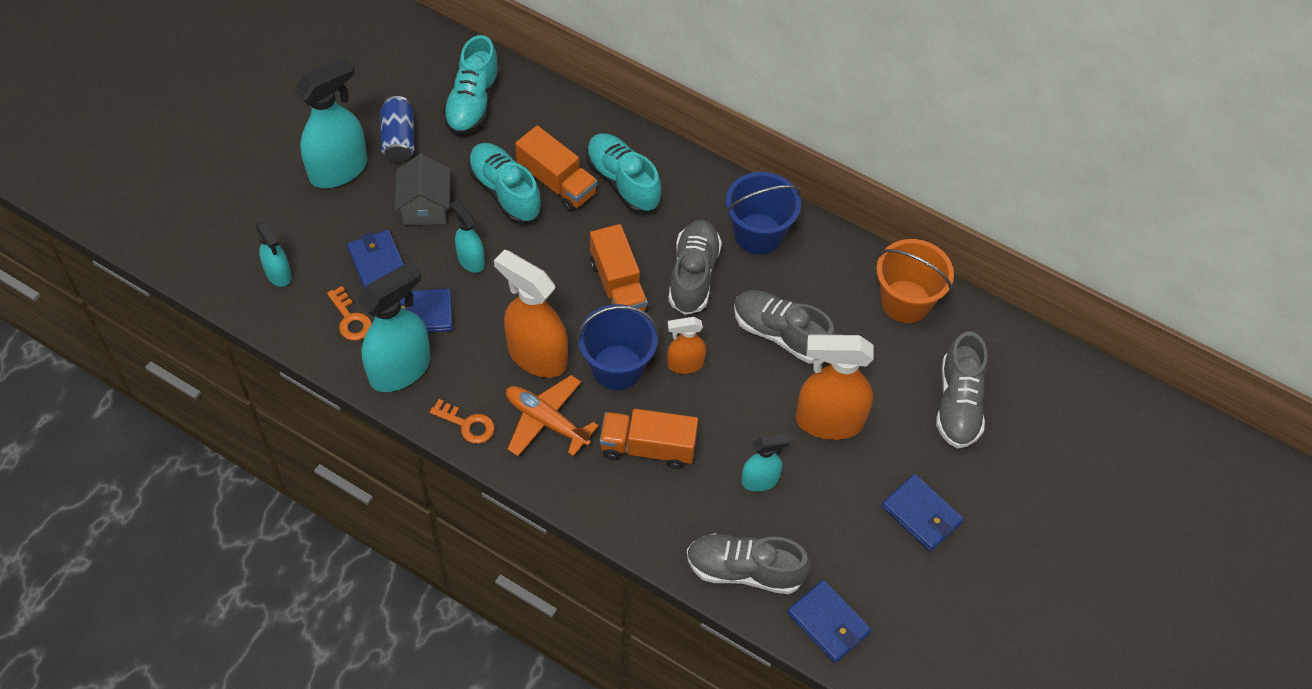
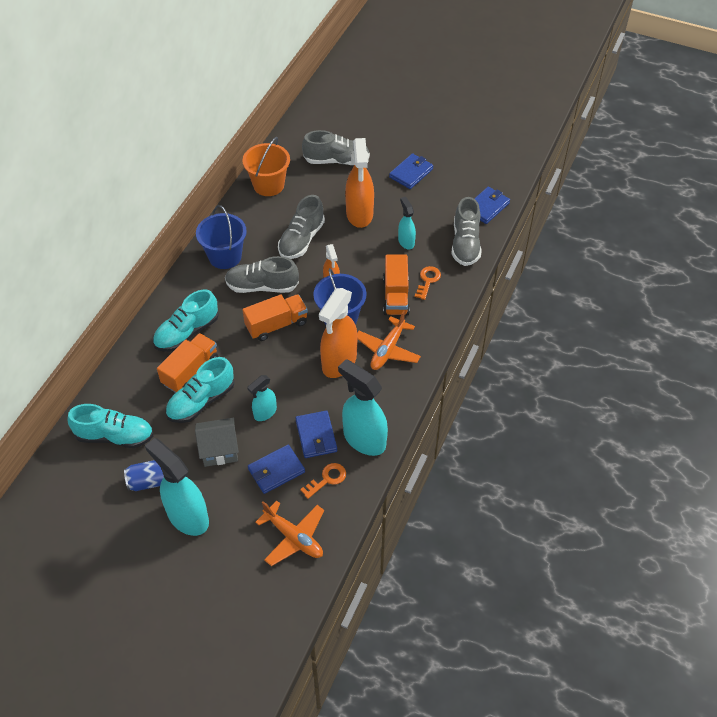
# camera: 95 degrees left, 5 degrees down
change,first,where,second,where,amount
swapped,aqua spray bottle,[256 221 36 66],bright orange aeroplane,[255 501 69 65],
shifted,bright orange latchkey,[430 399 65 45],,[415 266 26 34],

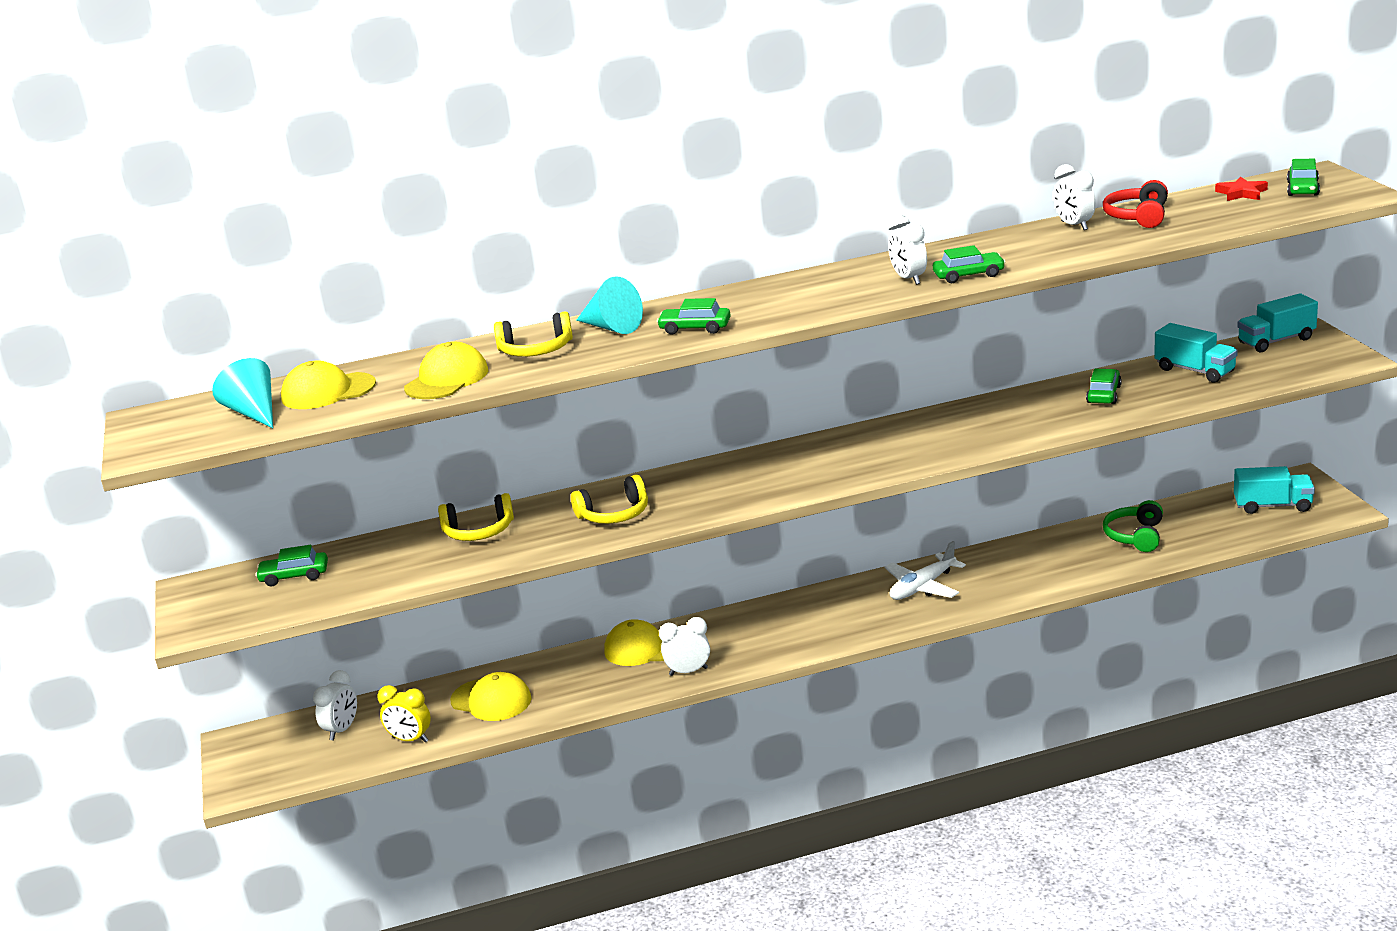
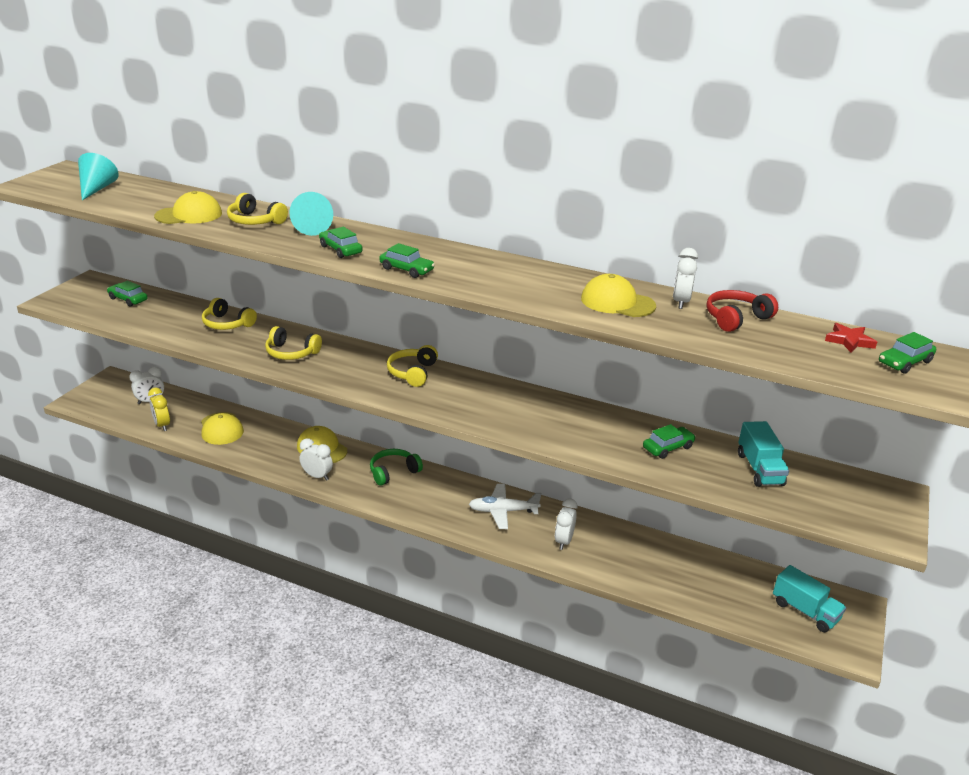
# camera: 35 degrees right, 5 degrees up
change,first,where,second,where,amount
shifted,emerald headset,[1103 500 60 52],,[370 449 53 37],
shifted,emerald car,[933 245 72 38],,[379 243 56 35],
new,,,golden headset,[387 345 51 42],
shifted,white clock,[888 215 39 70],,[555 498 23 52],
shifted,golden baseball cap,[281 360 95 49],,[581 274 75 43],
gone,aqua truck,[1237 293 81 59],,,

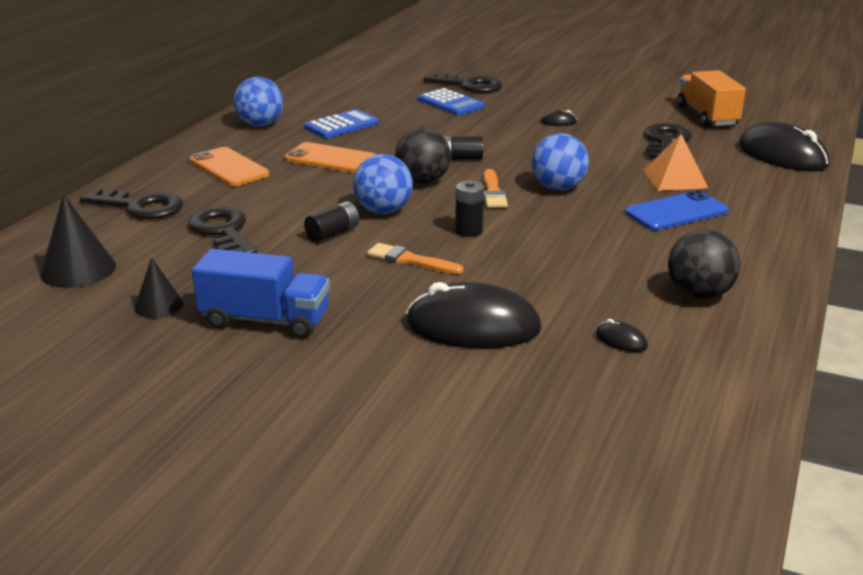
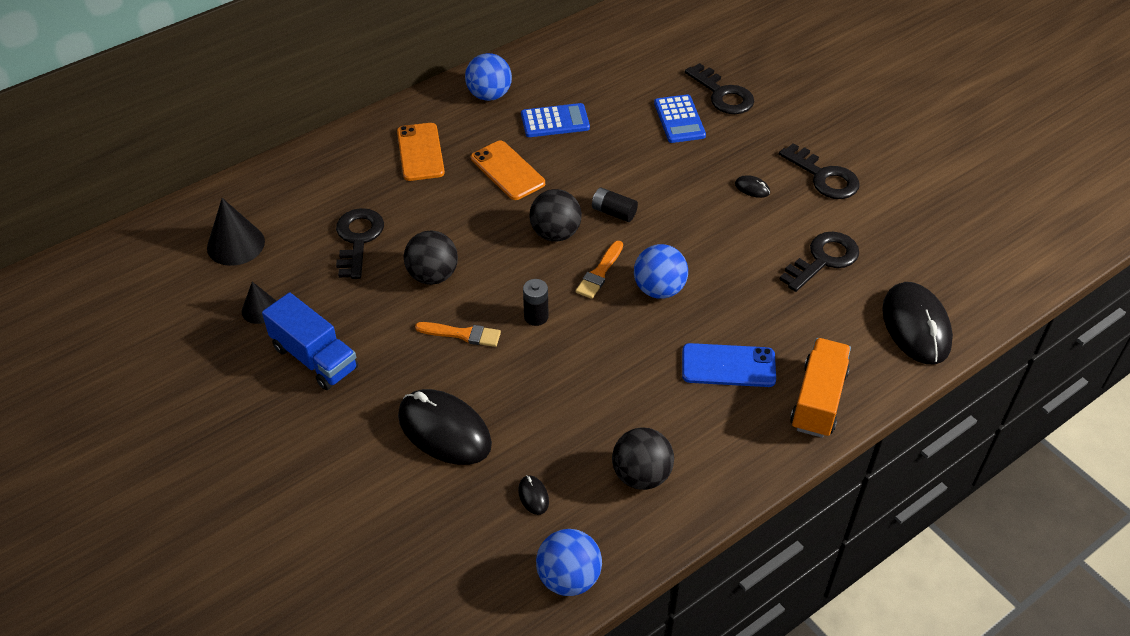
# camera: 30 degrees right, 20 degrees up
change,first,where,second,where,amount
swapped,ebony AA battery,[304 201 55 41],ebony play ball,[404 231 54 54],
rotated,bright orange paint brush,[367 243 96 31],,[415 322 86 25],135 degrees clockwise
shifted,cobalt play ball,[353 154 60 60],,[536 529 66 67],
shifted,ebony latchkey,[80 189 103 30],,[779 143 81 56],
shifted,bright orange truck,[677 70 69 57],,[790 338 61 100],
gone,bright orange pyramid,[643 134 66 57],,,

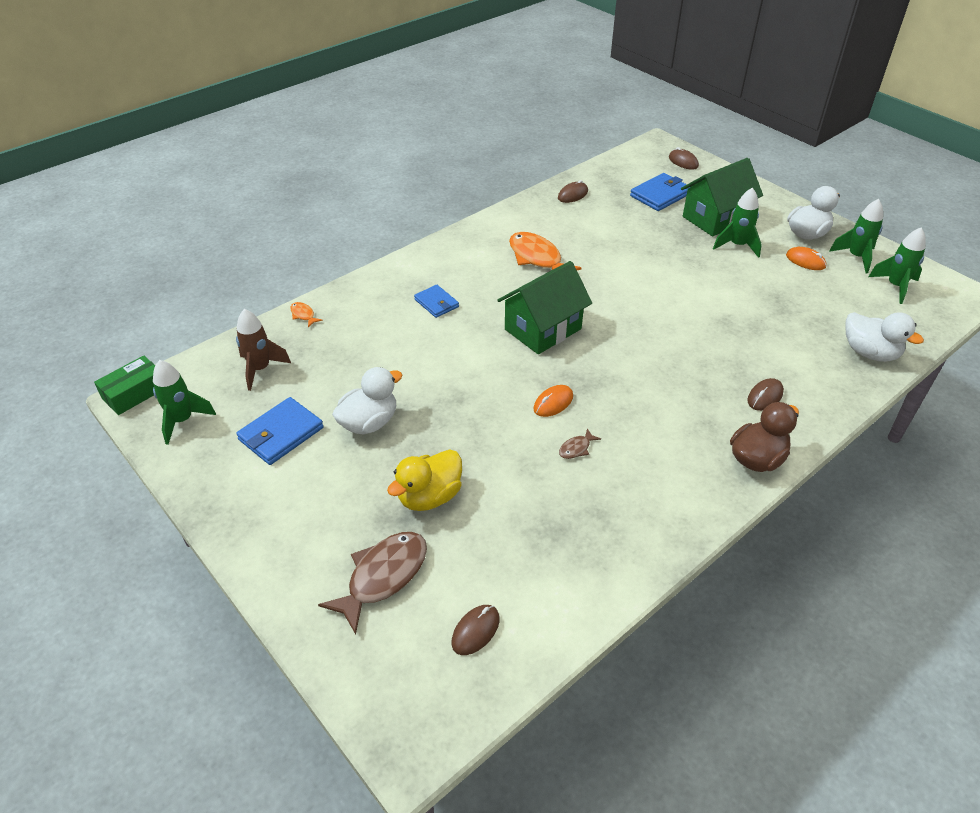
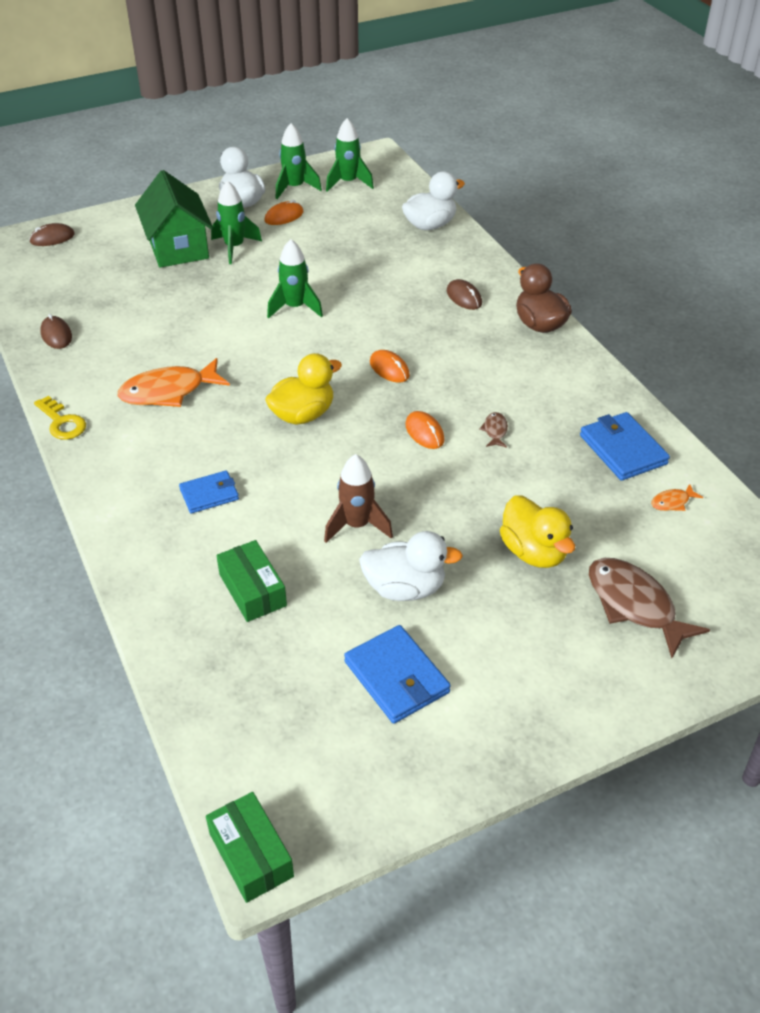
# camera: 75 degrees left, 0 degrees up
change,first,where,second,where,amount
new,,,golden latchkey,[34 396 52 44],
new,,,emerald parcel,[216 540 71 82],
swapped,emerald house,[498 261 94 93],golden rubber duck,[265 353 77 72],
shifted,emerald spaceship,[153 360 63 85],,[267 239 56 80],
shifted,dark brown spaceship,[236 309 55 82],,[324 454 69 89],
rotated,white rubber duck,[332 367 70 68],,[359 531 104 70],120 degrees clockwise
new,,,bright orange PC mouse,[370 350 40 33],
rotated,dark brown toy fish,[559 428 42 31],,[479 412 29 36],150 degrees counterclockwise
shifted,cobalt billfold,[630 173 60 38],,[580 412 90 69],
shifted,bright orange toy fish,[290 302 33 25],,[651 484 52 27],
gone,dark brown PC mouse,[451 605 49 50],,,

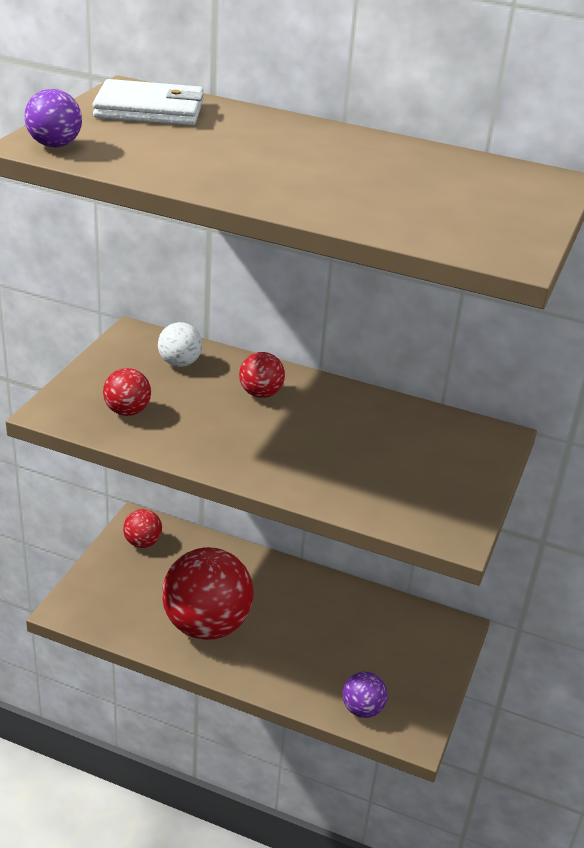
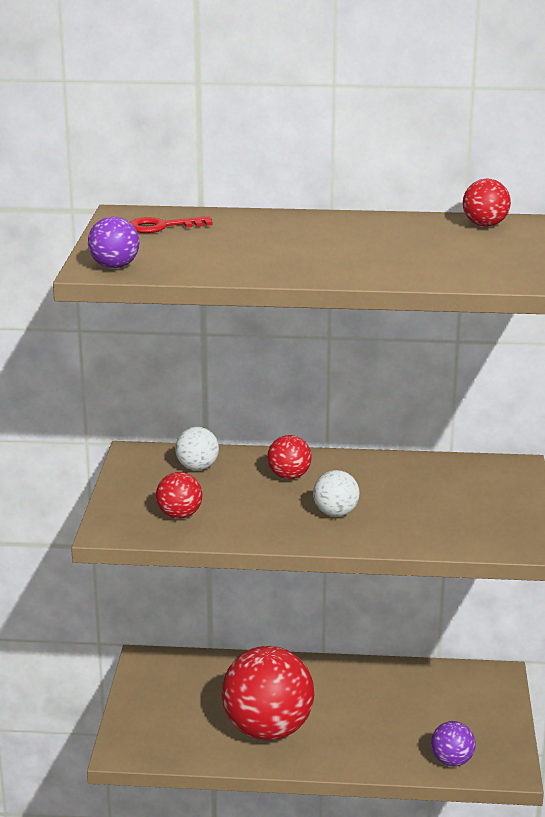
# camera: 15 degrees left, 10 degrees down
change,first,where,second,where,amount
swapped,white billfold,[93 79 111 47],scarlet latchkey,[130 216 83 17],
new,,,white play ball,[313 470 47 47],
shifted,scarlet play ball,[123 509 39 39],,[463 179 48 48],

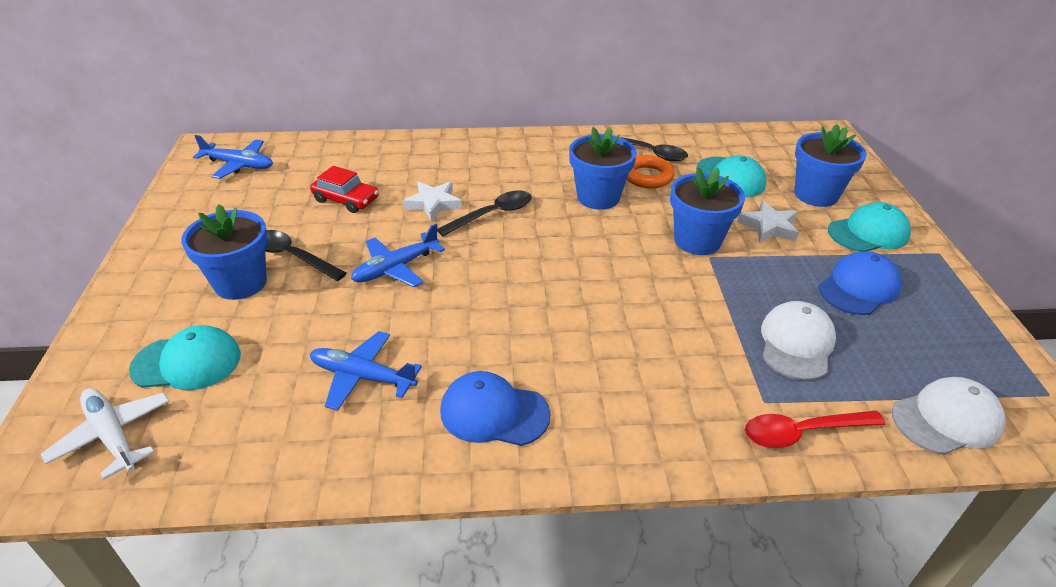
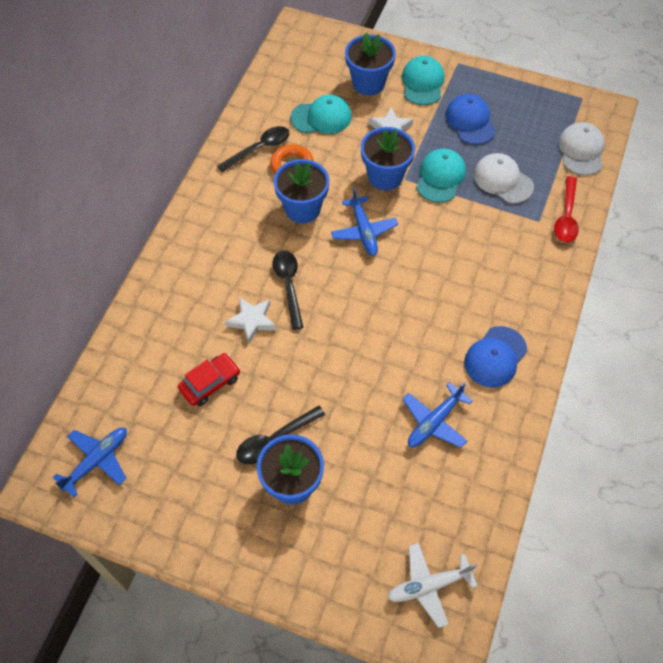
# camera: 65 degrees left, 20 degrees up
change,first,where,second,where,amount
shifted,cobalt aeroplane,[351 224 94 63],,[331 188 67 68],
shifted,aqua baseball cap,[129 325 112 65],,[416 149 50 54],

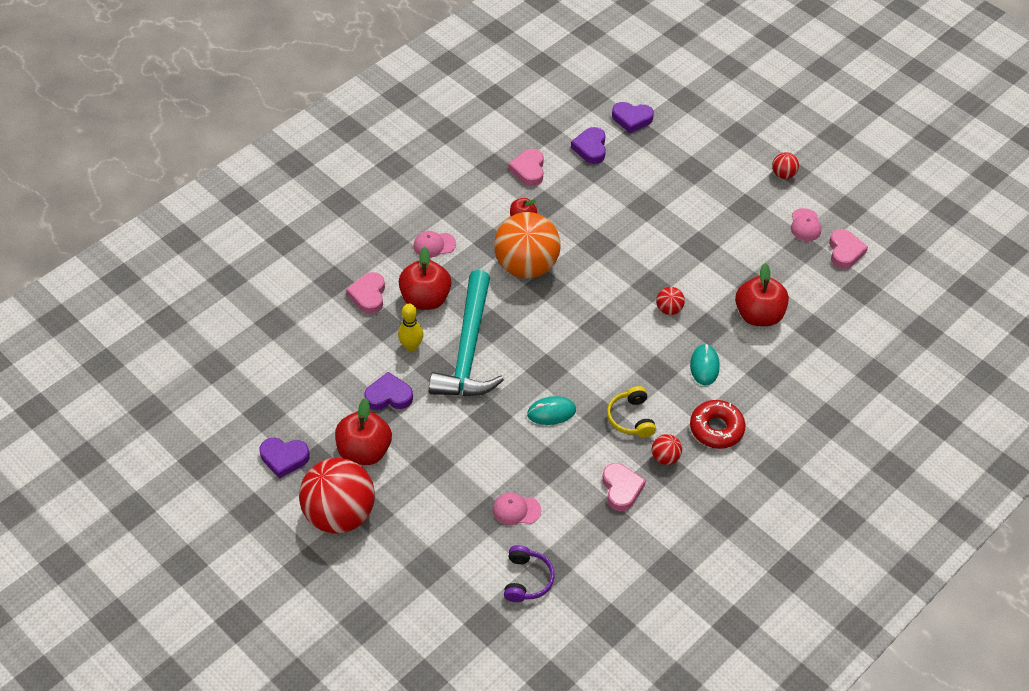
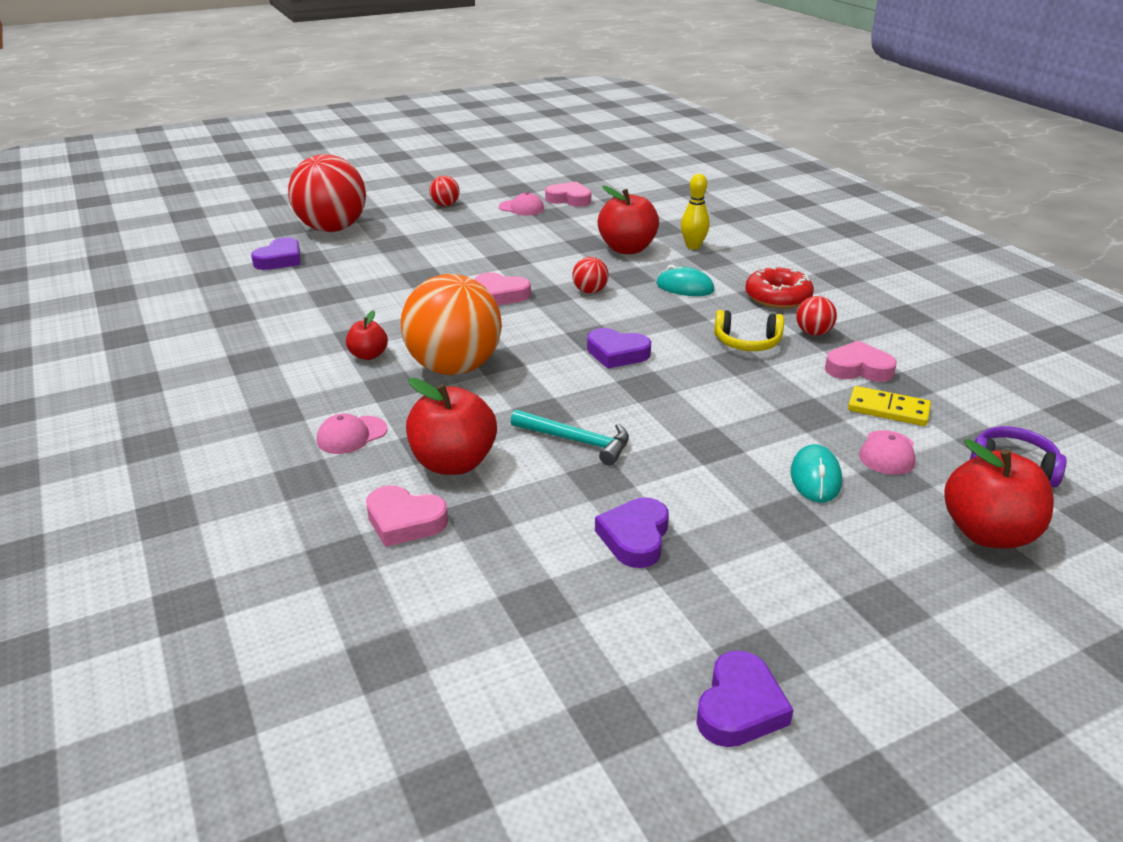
# camera: 70 degrees left, 20 degrees down
change,first,where,second,where,amount
shifted,scarlet play ball,[299 458 76 76],,[288 154 78 78],
rotated,rose-pink baseball cap,[414 231 42 27],,[317 414 71 40],45 degrees clockwise
shifted,rose-pink heart,[508 149 36 37],,[474 272 57 33],
scaled,aqua claw hammer,[429 270 75 126],,[511 410 118 56],x0.51
shifted,royal purple heart,[571 127 35 37],,[587 328 64 41],
shifted,golden bowling pin,[398 304 25 47],,[681 174 29 75],
shifted,aqua PC mouse,[527 396 49 29],,[791 444 51 59],
new,,,golden domino piece,[848 386 83 40],
shifted,scarlet apple,[335 398 57 67],,[944 439 110 109],

